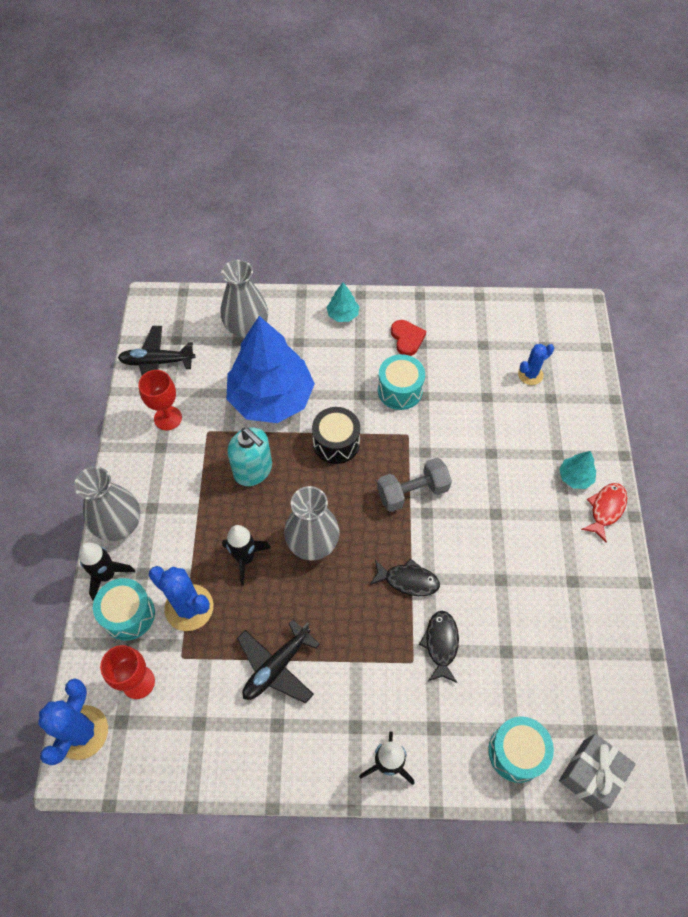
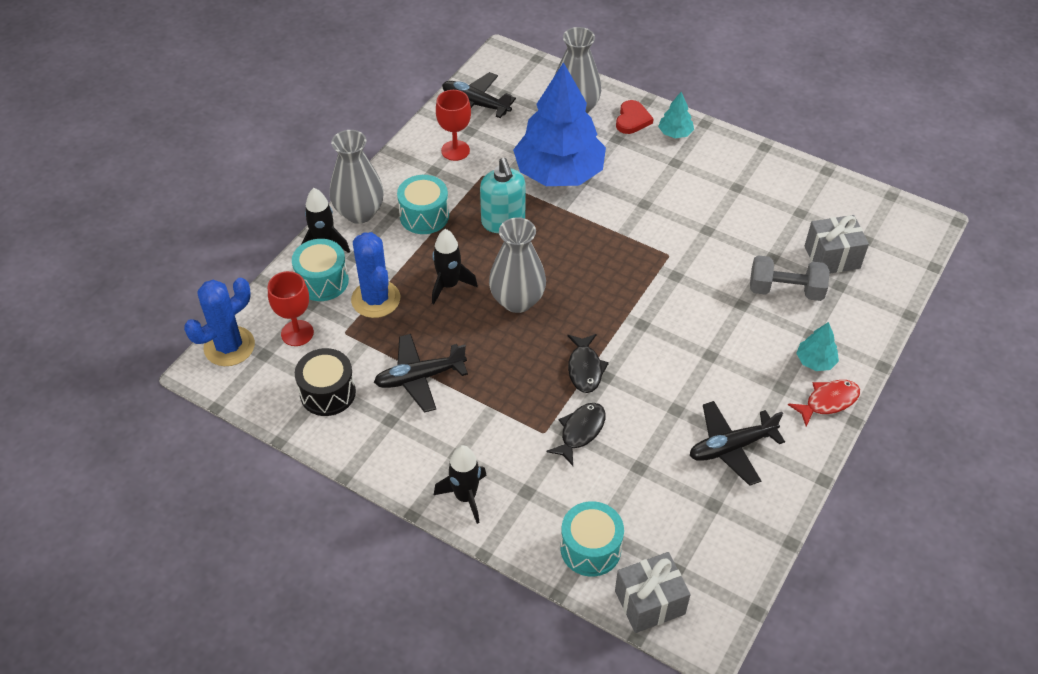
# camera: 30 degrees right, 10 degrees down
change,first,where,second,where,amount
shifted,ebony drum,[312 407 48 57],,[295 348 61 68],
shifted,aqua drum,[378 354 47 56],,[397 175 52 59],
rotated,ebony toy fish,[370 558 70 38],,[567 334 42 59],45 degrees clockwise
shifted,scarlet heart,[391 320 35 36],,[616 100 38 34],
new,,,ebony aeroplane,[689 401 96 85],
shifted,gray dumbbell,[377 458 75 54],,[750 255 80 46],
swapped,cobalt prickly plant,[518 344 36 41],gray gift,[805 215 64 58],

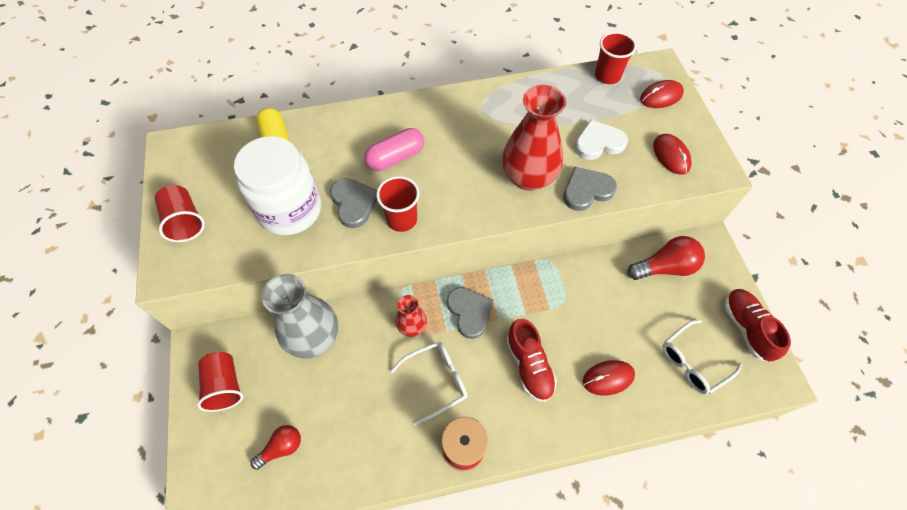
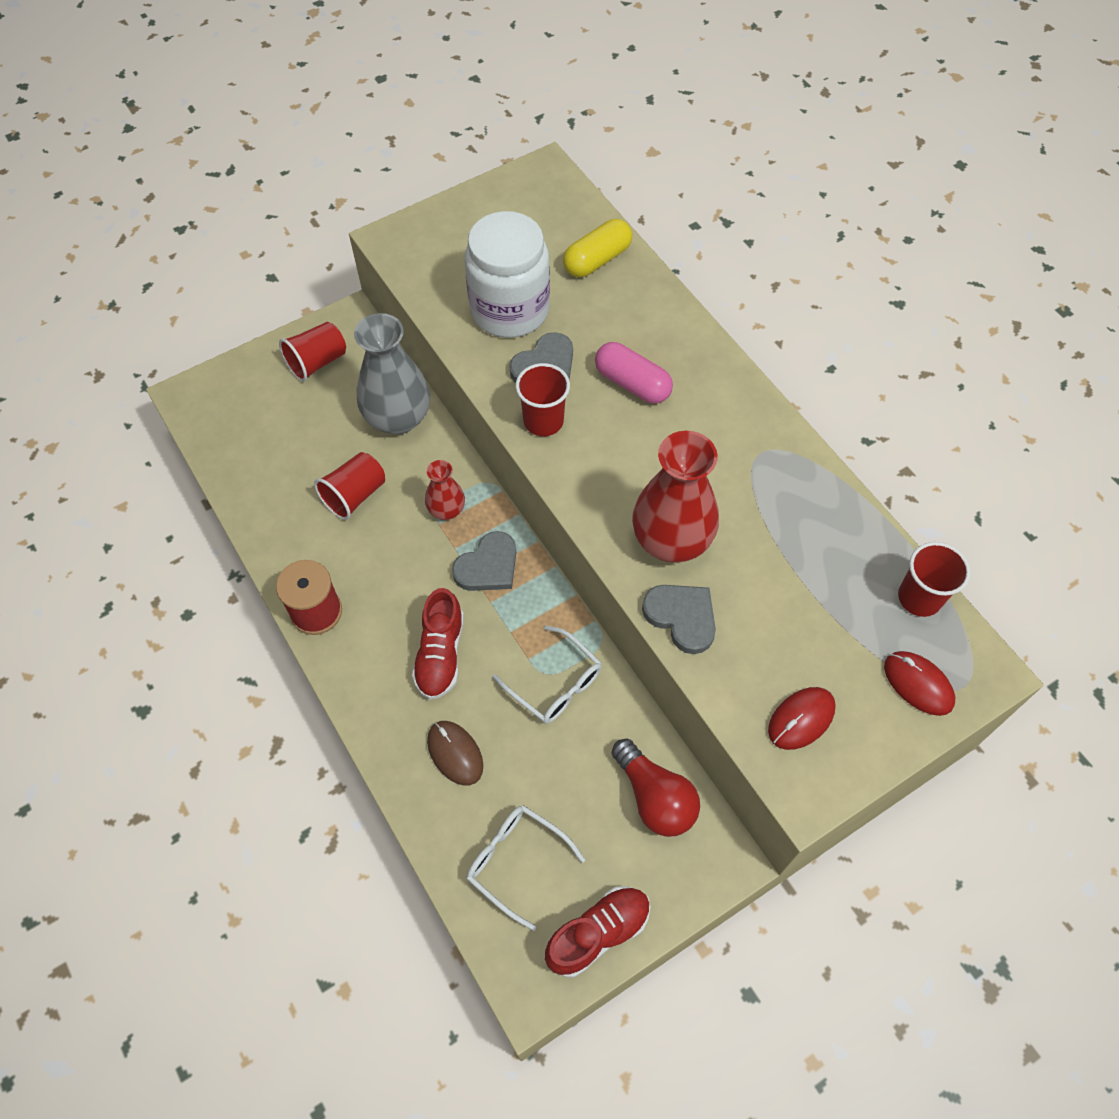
# camera: 70 degrees right, 0 degrees up
change,first,where,second,where,amount
shifted,scarlet beaker,[155 185 50 57],,[314 452 71 68],
rotated,scarlet sneaker,[506 319 51 83],,[412 588 52 112],45 degrees counterclockwise
repainted,scarlet PC mouse,[583 360 52 36],dark brown PC mouse,[427 721 56 65],
shifted,white eyeglasses,[390 341 77 84],,[492 625 110 99],
gone,scarlet bulb,[251 425 50 45],,,
gone,white heart,[575 120 53 40],,,

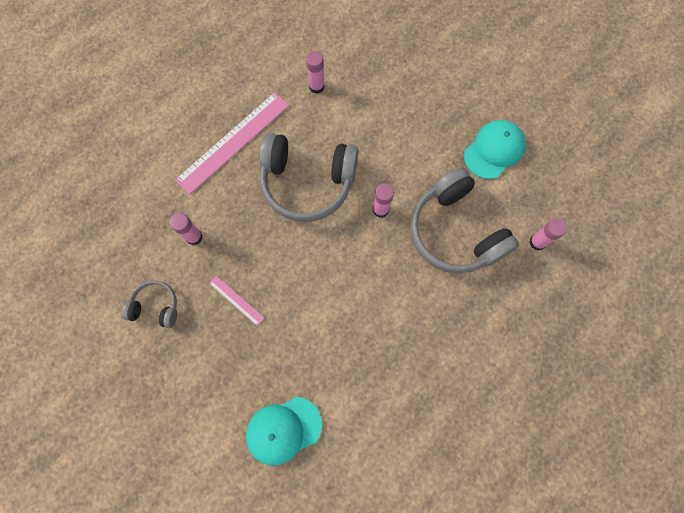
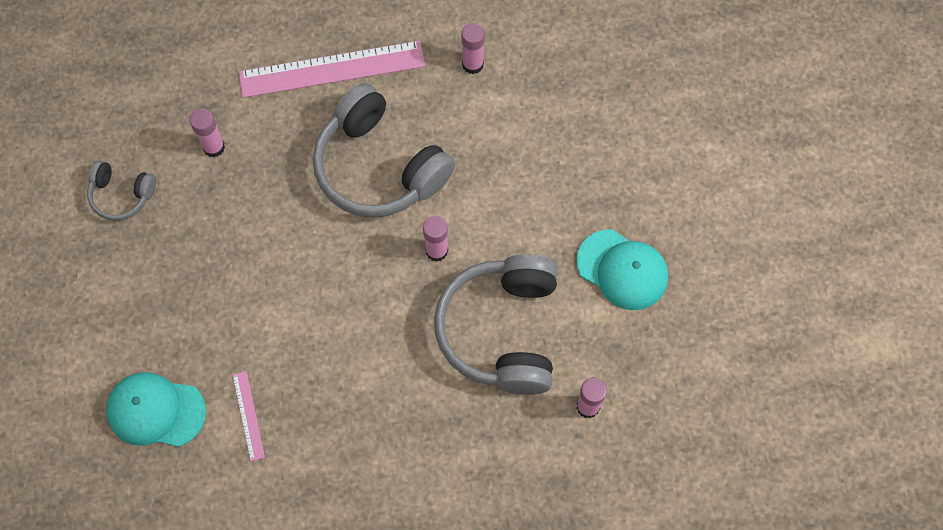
# camera: 35 degrees right, 5 degrees down
change,first,where,second,where,amount
rotated,gray headset,[122 280 55 48],,[87 161 69 60],150 degrees clockwise
shifted,rose-pink measuring stick,[209 276 55 50],,[233 371 32 90],
rotated,aqua baseball cap,[464 120 62 59],,[576 230 92 80],45 degrees clockwise

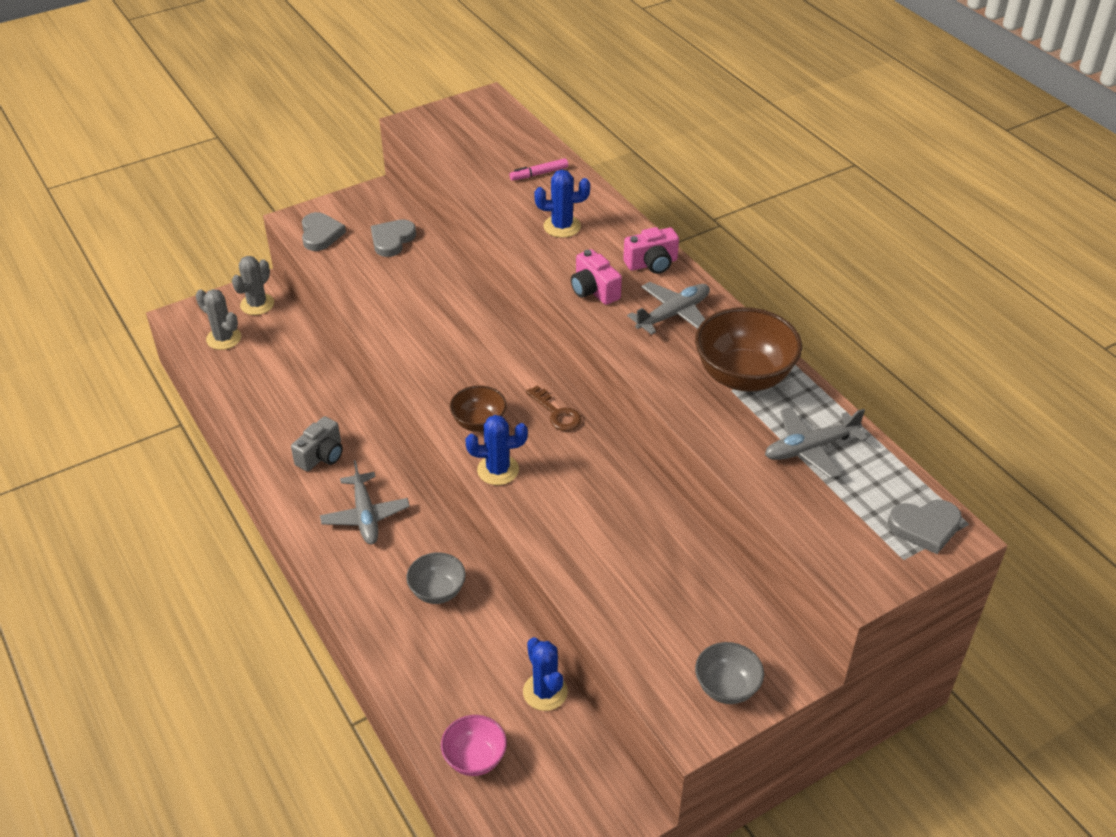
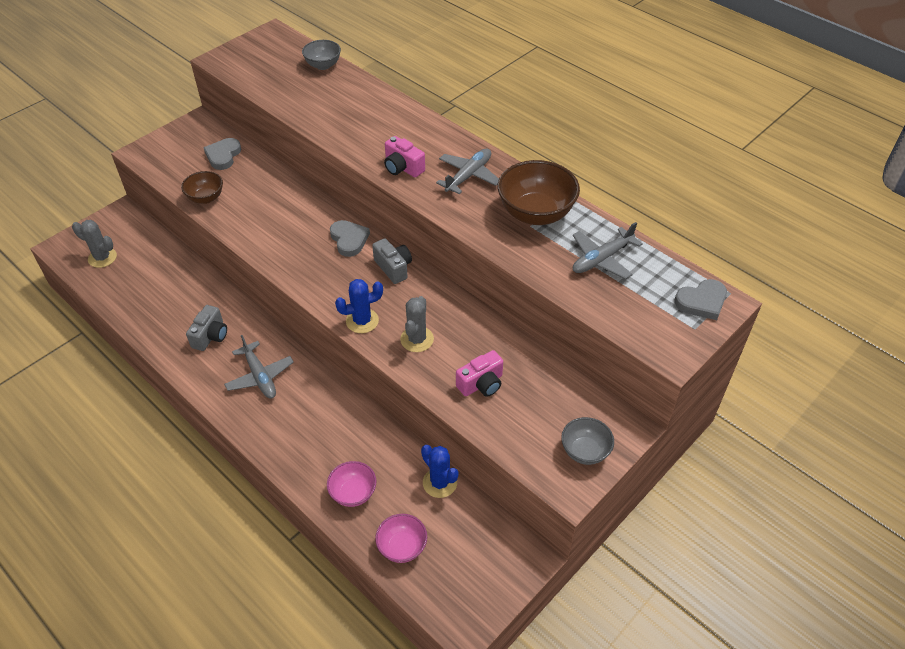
# camera: 15 degrees left, 5 degrees up
change,first,where,second,where,amount
shifted,dark brown deep dish,[450 385 57 47],,[181 171 42 33],
shifted,gray deep dish,[406 552 60 52],,[302 40 39 30],
new,,,rose-pink deep dish,[327 461 49 46],
shifted,gray heart,[302 212 44 39],,[330 220 40 37],
swapped,dark brown latchkey,[526 385 56 46],gray photo camera,[372 238 40 46],
shifted,gray prickly plant,[232 256 42 59],,[400 296 34 56],
shifted,rose-pink photo camera,[623 227 56 47],,[456 350 47 47],
gone,rose-pink marker,[510 158 58 23],,,
gone,cobalt prickly plant,[534 170 56 68],,,

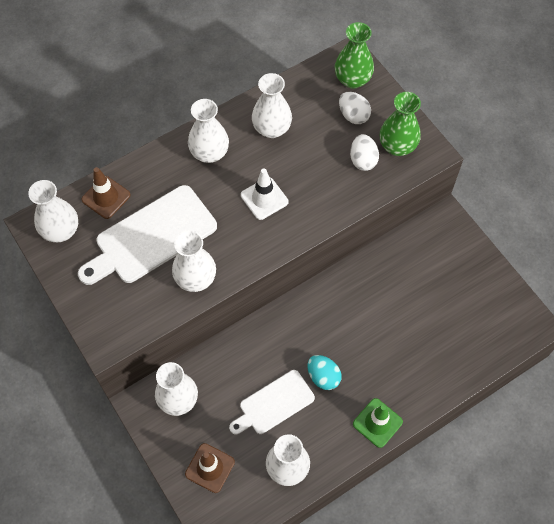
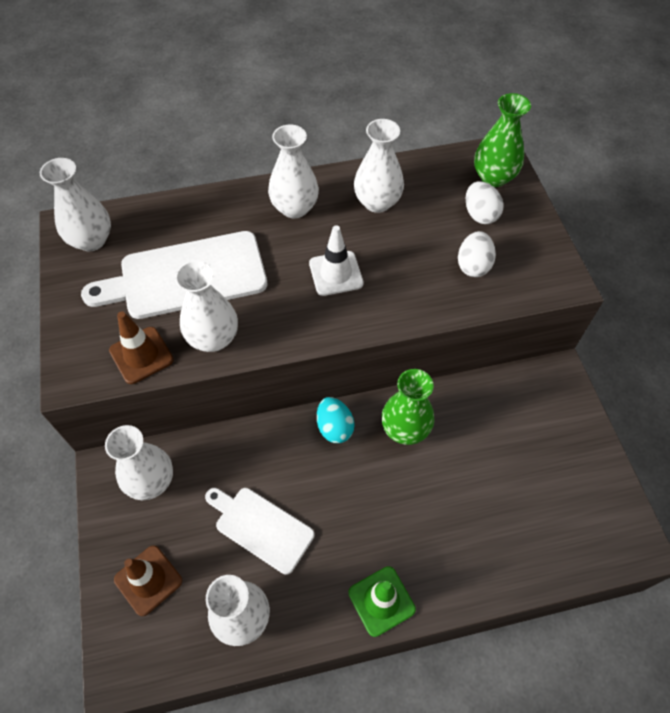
# camera: 20 degrees right, 5 degrees down
change,first,where,second,where,amount
shifted,dark brown road cone,[81 167 50 52],,[109 311 65 73],
rotated,white cutting board,[229 370 86 64],,[205 488 109 87],45 degrees clockwise
shifted,aqua egg,[308 355 34 35],,[317 397 38 46],
shifted,emerald flower vase,[380 92 41 64],,[381 369 54 76],

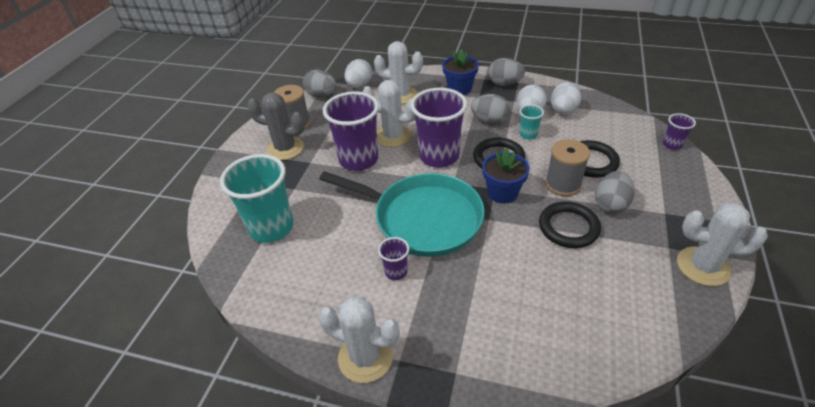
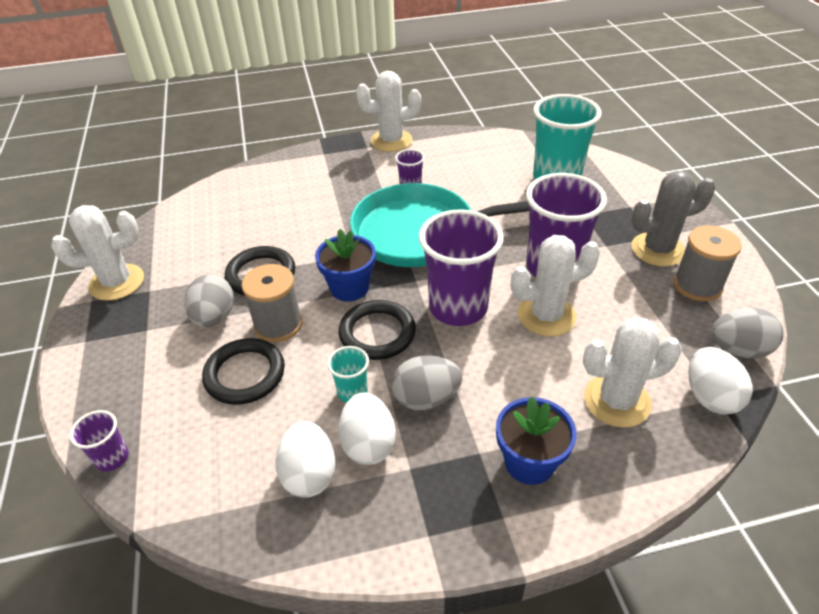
# camera: 150 degrees right, 0 degrees up
change,first,where,second,where,amount
gone,gray egg,[488 58 37 28],,,

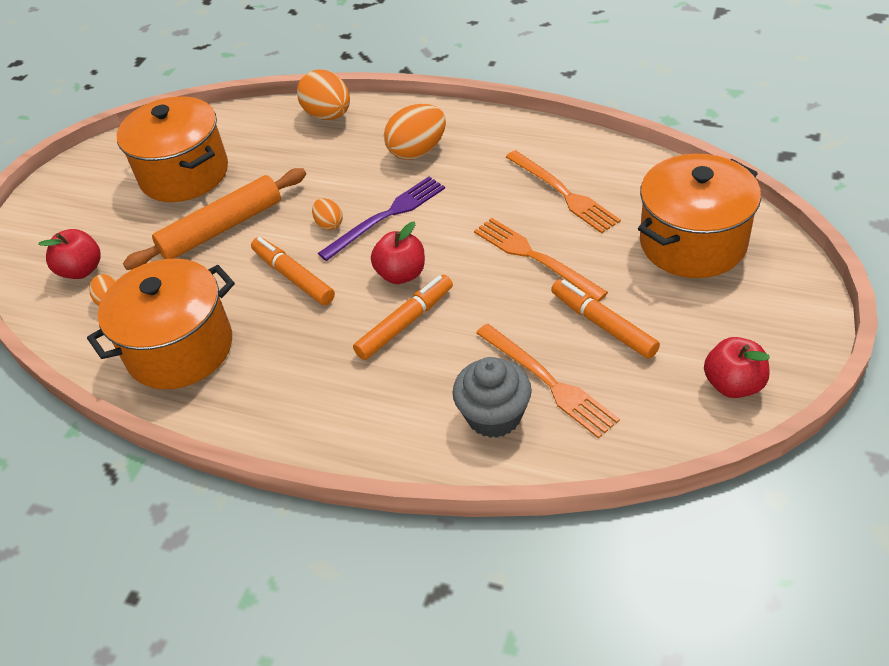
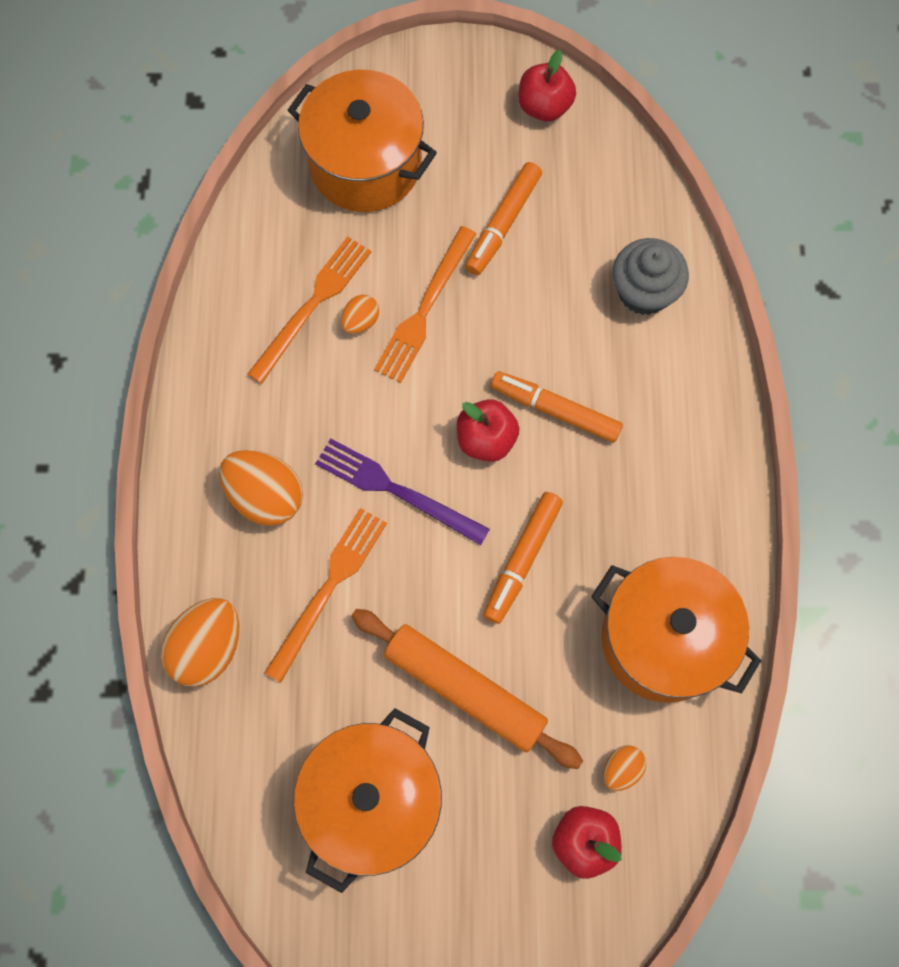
# camera: 115 degrees left, 25 degrees up
change,first,where,second,where,amount
shifted,bright orange dinner fork,[476 324 144 115],,[264 508 123 175],
shifted,bright orange egg,[312 198 31 32],,[341 295 38 39],

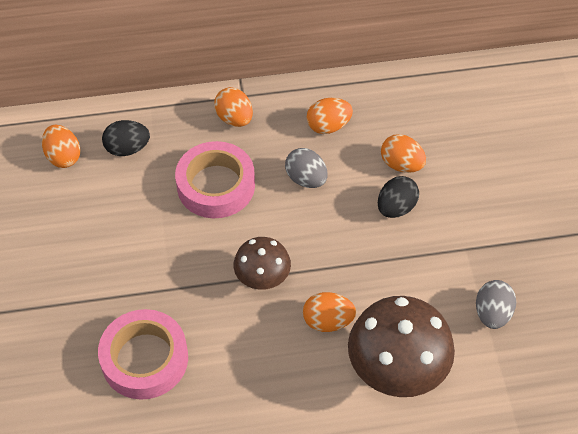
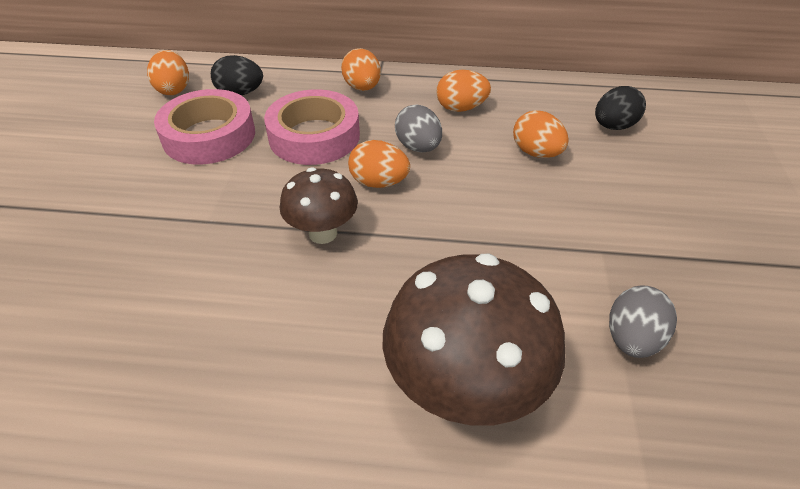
# camera: 15 degrees right, 10 degrees down
change,first,where,second,where,amount
shifted,rose-pink sticky tape,[98 309 90 91],,[154 89 101 75],
shifted,bright orange egg,[303 292 53 40],,[348 140 62 48],
shifted,ebony egg,[378 176 41 42],,[595 86 51 44],

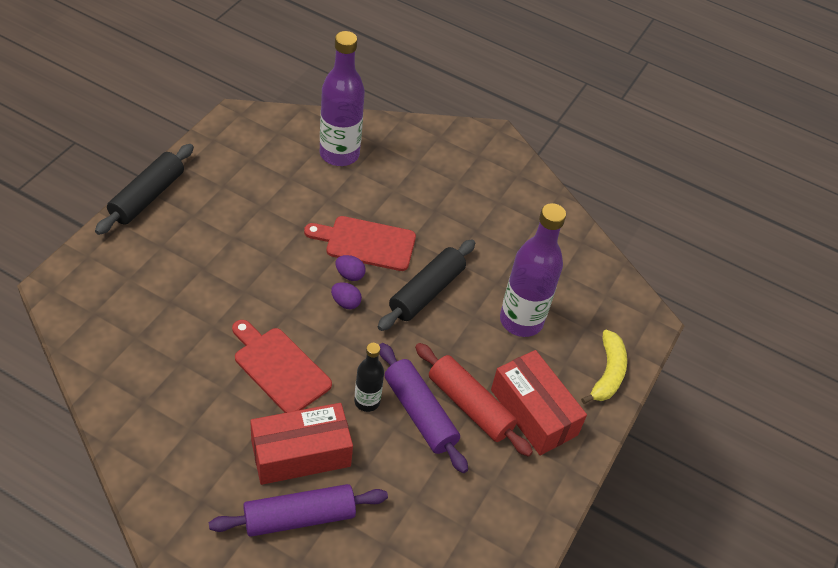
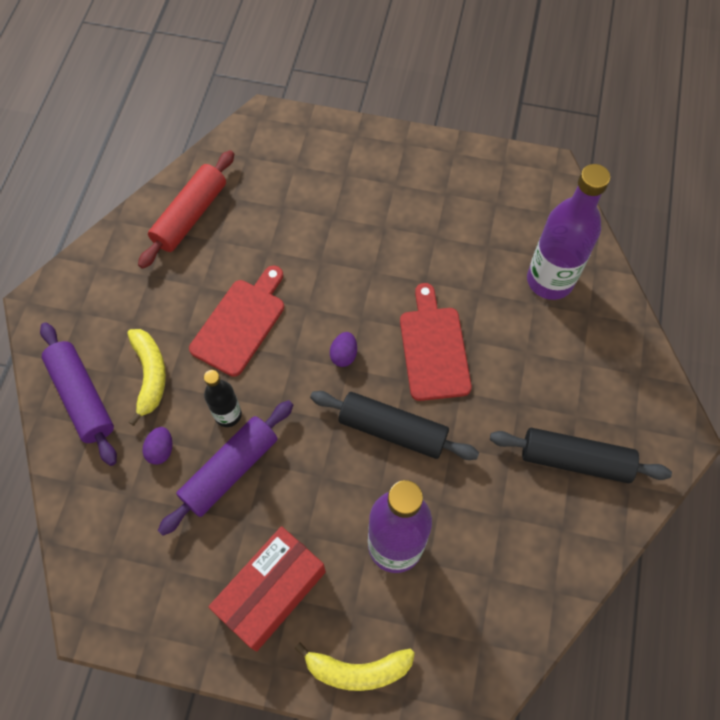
# camera: 80 degrees right, 15 degrees up
change,first,where,second,where,amount
swapped,scarlet parcel,[250 403 103 82],golden banana,[127 329 39 97],
shifted,scarlet dough roller,[415 343 118 114],,[138 150 96 119],
shifted,royal purple egg,[335 255 31 26],,[143 427 30 38],
shifted,ebony dough roller,[95 144 99 91],,[490 428 182 55],

